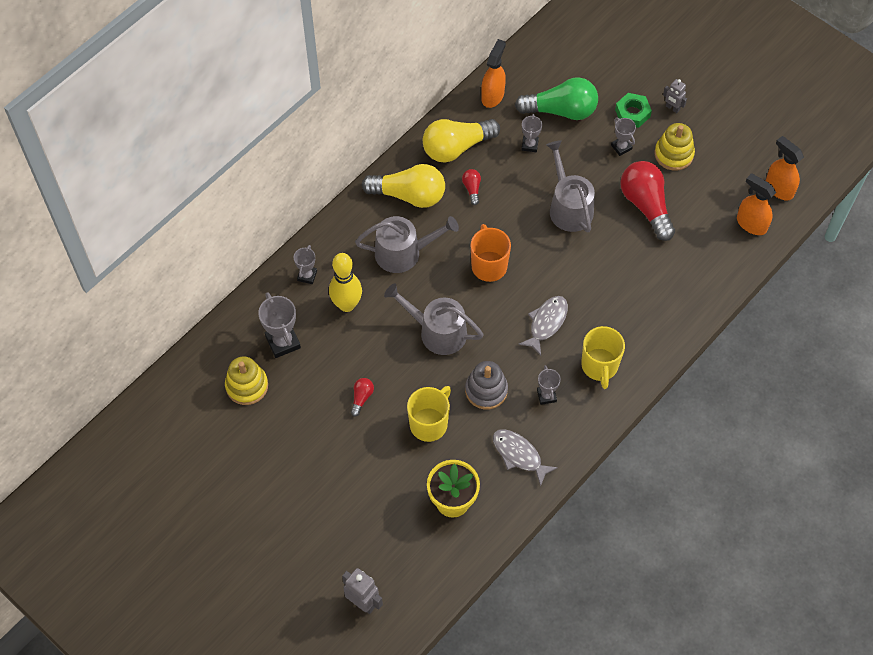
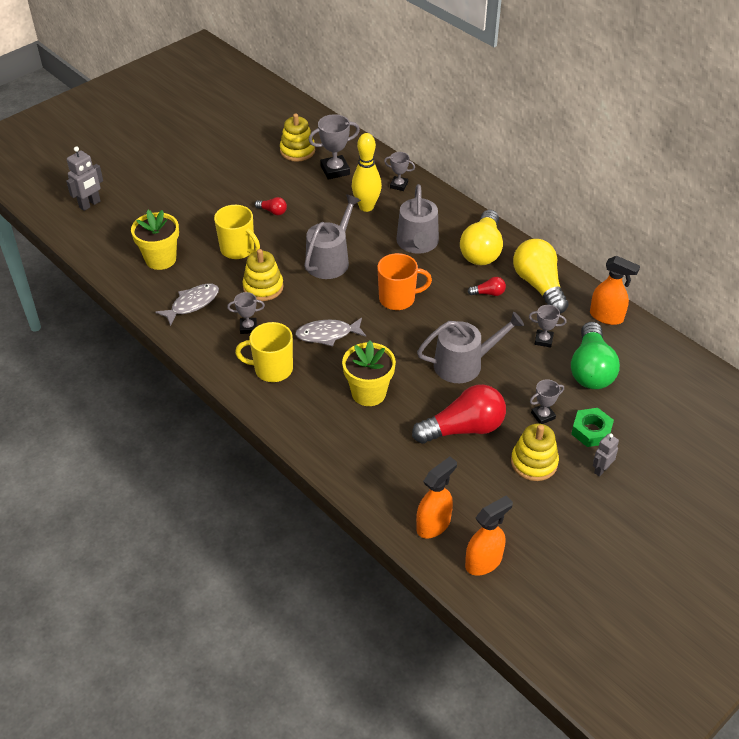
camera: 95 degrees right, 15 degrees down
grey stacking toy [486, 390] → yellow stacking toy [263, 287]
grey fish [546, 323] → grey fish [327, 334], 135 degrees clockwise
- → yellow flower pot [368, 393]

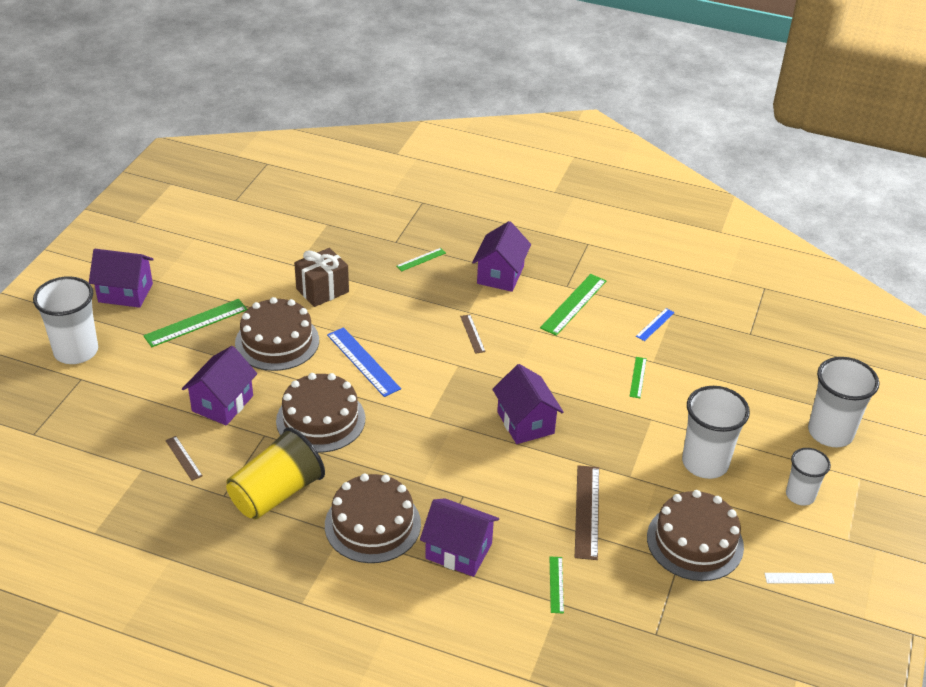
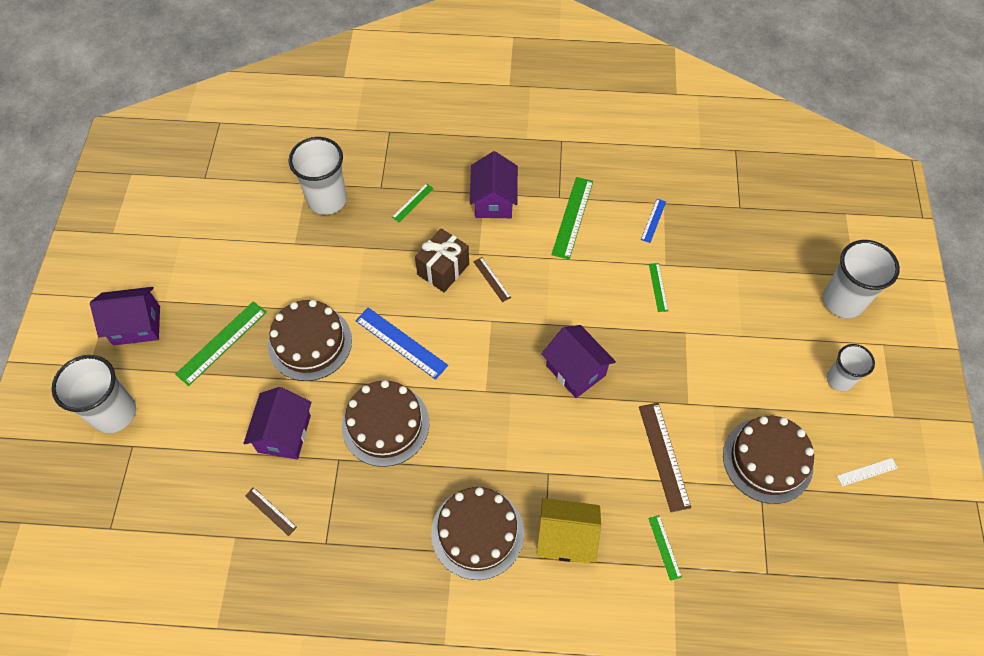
camera: 15 degrees left, 20 degrees up
white cup [705, 463] → white cup [327, 200], shifted
brown gift [322, 290] → brown gift [443, 269], shifted
purple house [458, 551] → yellow house [566, 538]
yellow cup [276, 493] → -

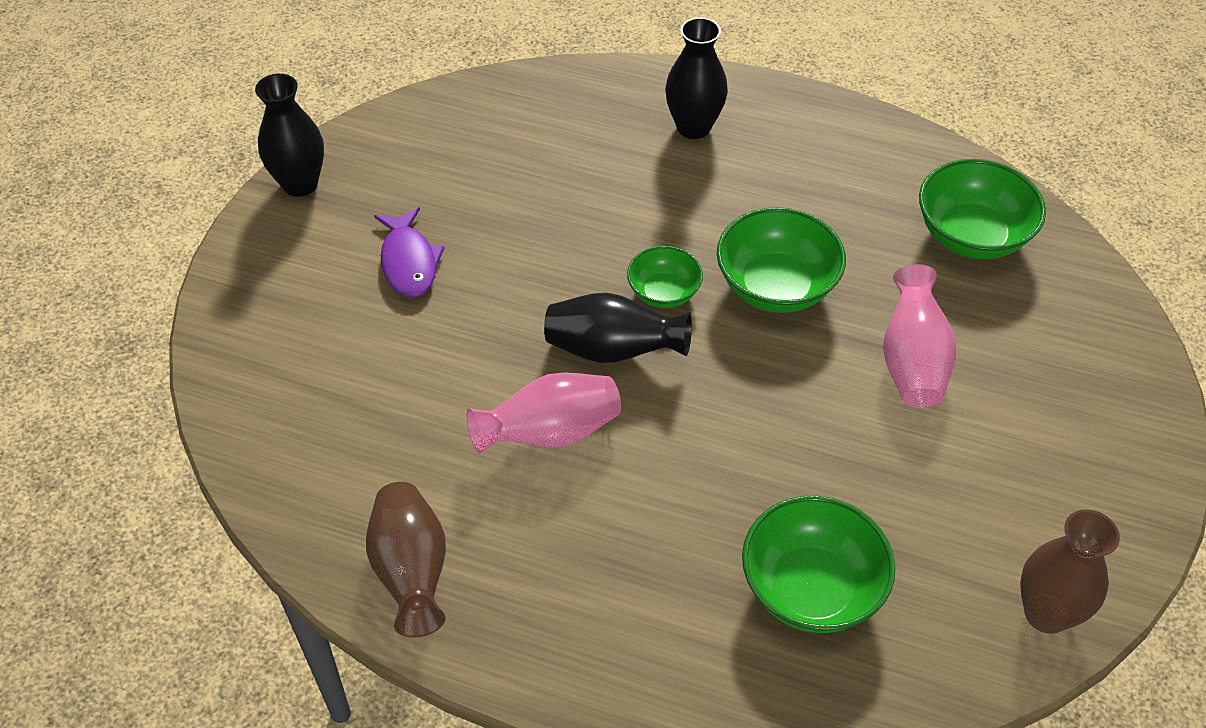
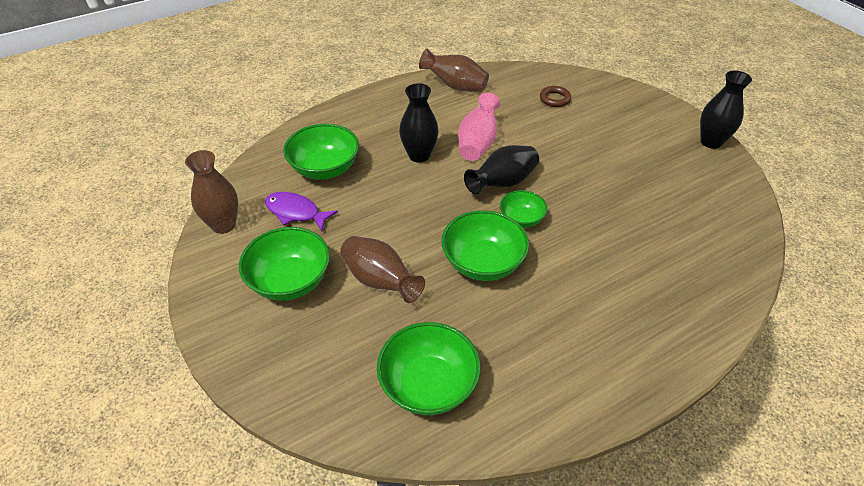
camera: 130 degrees right, 5 degrees down
- → green bowl [290, 281]
purple fish [409, 262] → purple fish [295, 212], shifted
pink vase [912, 361] → brown vase [380, 281]
black vase [693, 127] → black vase [419, 155], shifted
- → brown ring [554, 99]

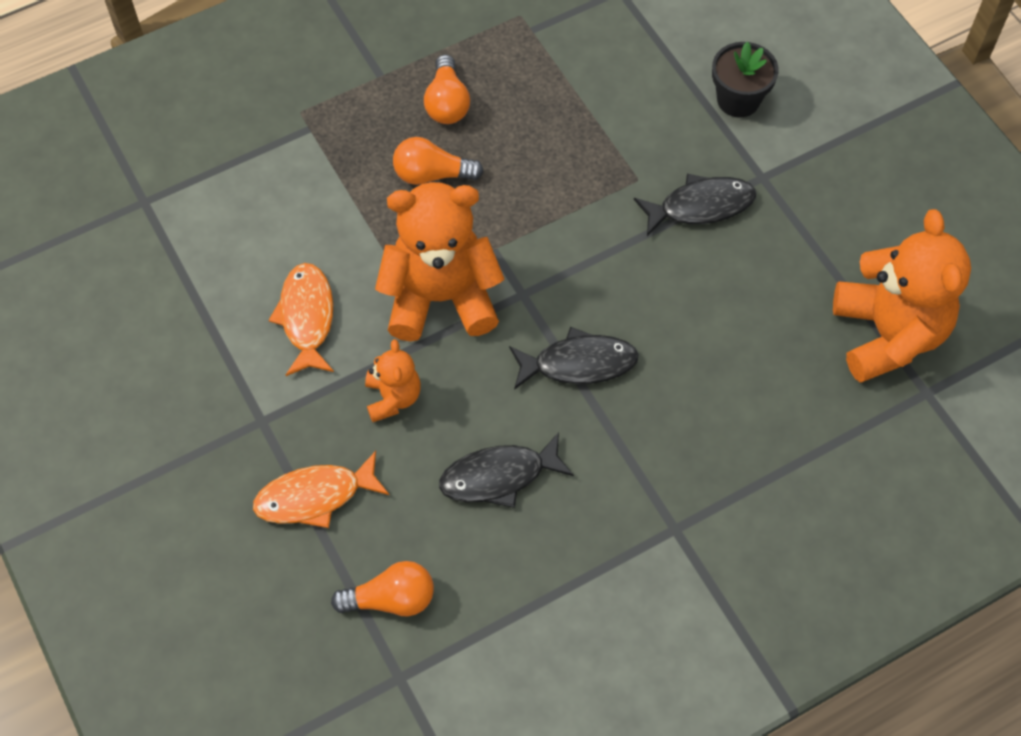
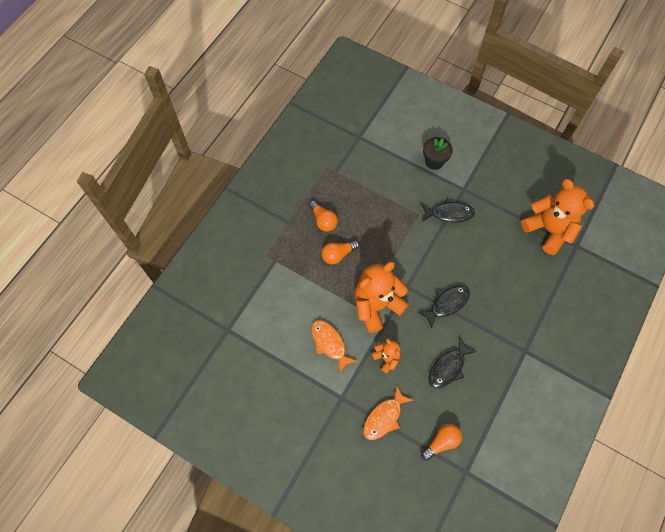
camera: 30 degrees left, 5 degrees up
black fish [701, 206] → black fish [449, 213], 45 degrees clockwise

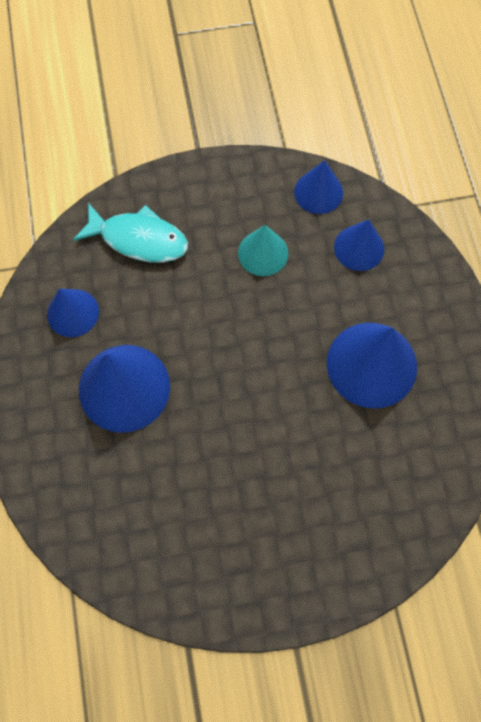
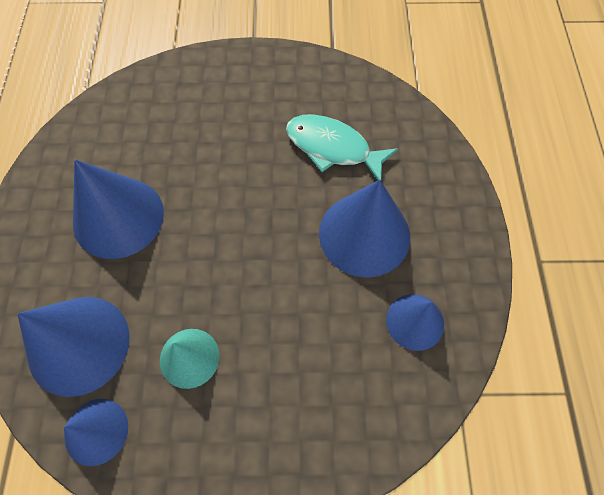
camera: 170 degrees left, 5 degrees down
blue cone [359, 248] → blue cone [78, 344], x1.70
turquoise fish [138, 239] → turquoise fish [333, 148], shifted

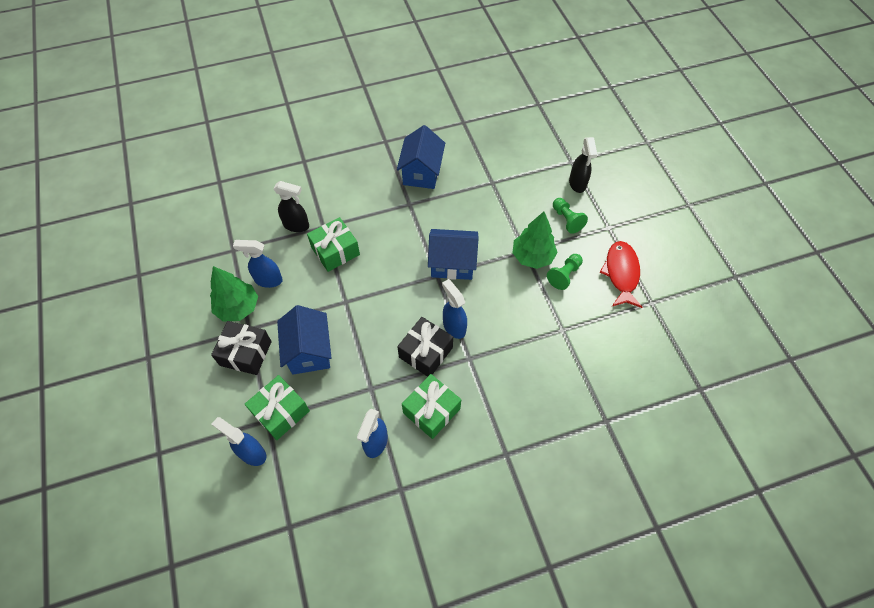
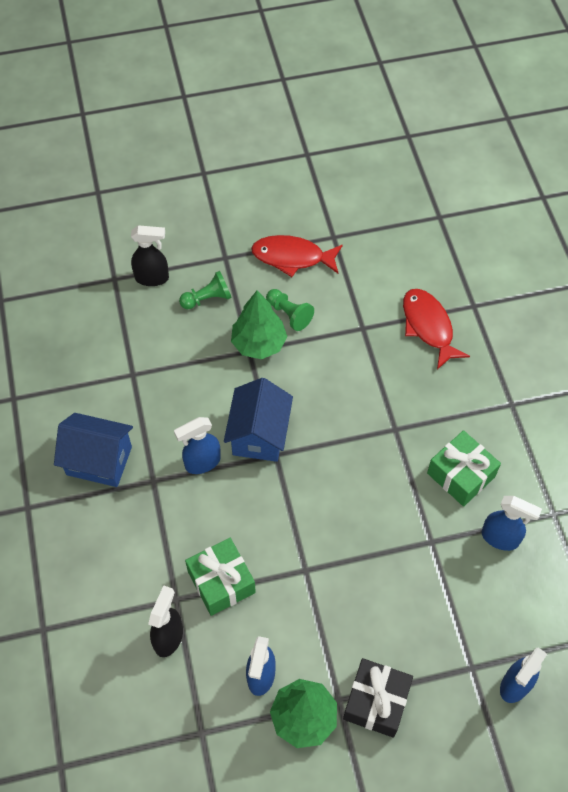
camera: 85 degrees left, 0 degrees up
blue spray bottle [454, 326] → blue spray bottle [202, 462], shifted
- → red fish [428, 326]
green gift [280, 412] → -
blue house [309, 351] → -
black gift [425, 352] → -

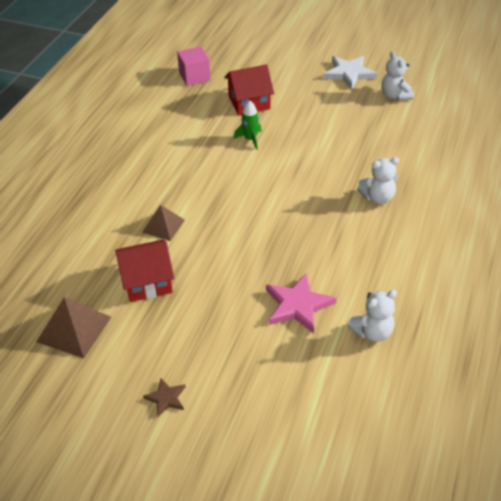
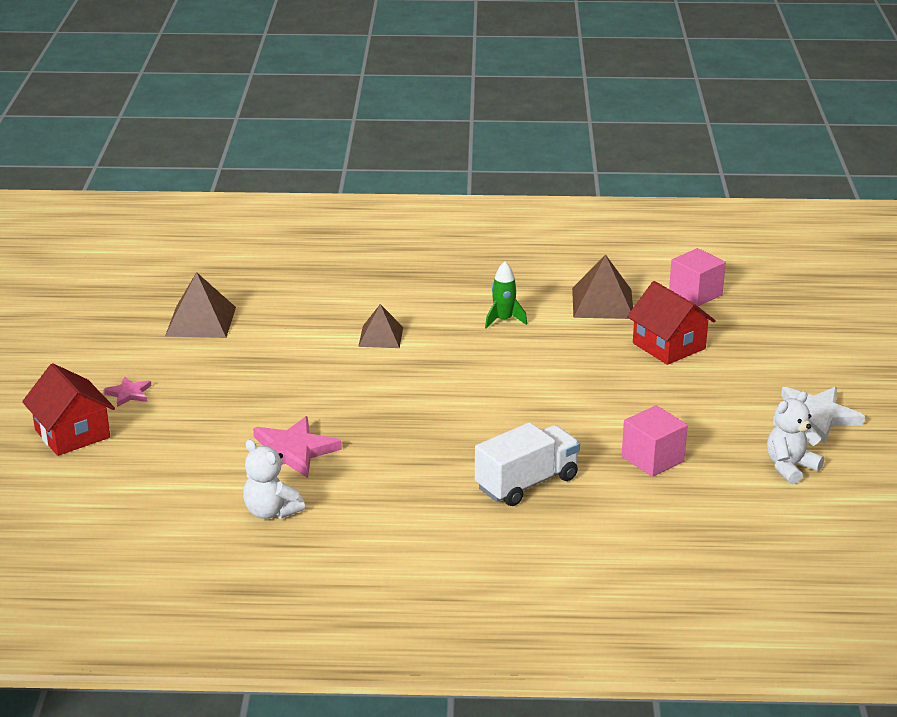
camera: 70 degrees right, 15 degrees down
red house [147, 281] → red house [72, 434], shifted
brown star [166, 398] → pink star [129, 393]
white teddy bear [378, 197] → white truck [527, 483]
green rocket [250, 139] → green rocket [503, 320], shifted
- → brown pyramid [602, 303]
- → pink cube [652, 459]

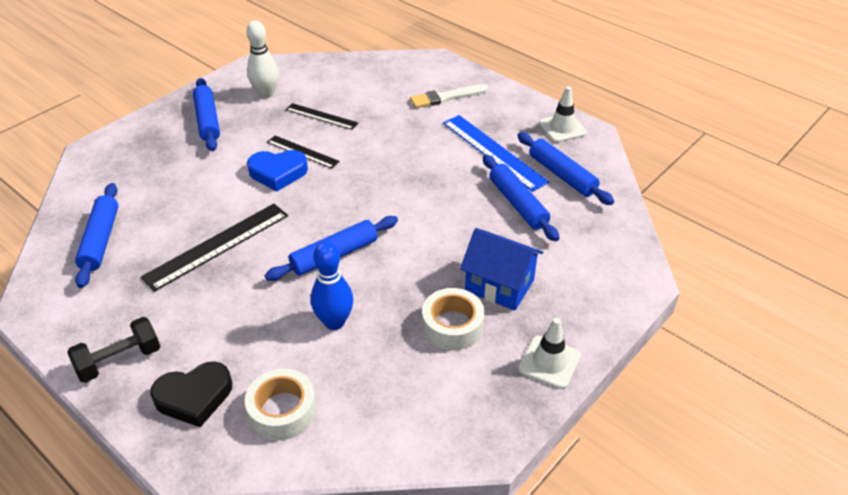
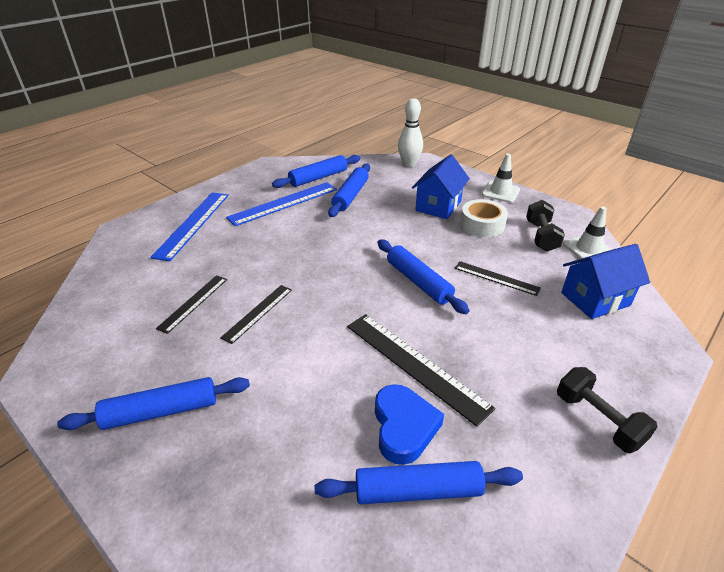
camera: 90 degrees left, 5 degrees down
white brush [446, 97] → blue ruler [193, 224]
blue rolling pin [518, 204] → blue rolling pin [350, 196], 45 degrees counterclockwise
blue heart [278, 173] → blue heart [404, 427], shifted
white bowling pin [266, 94] → white bowling pin [409, 164], shifted
blue bowling pin [334, 322] → black ruler [496, 278]
- → black dumbbell [541, 236]
white tape [282, 410] → blue house [595, 299]
white traffic cone [562, 128] → white traffic cone [588, 249], shifted
black heart [194, 397] → -

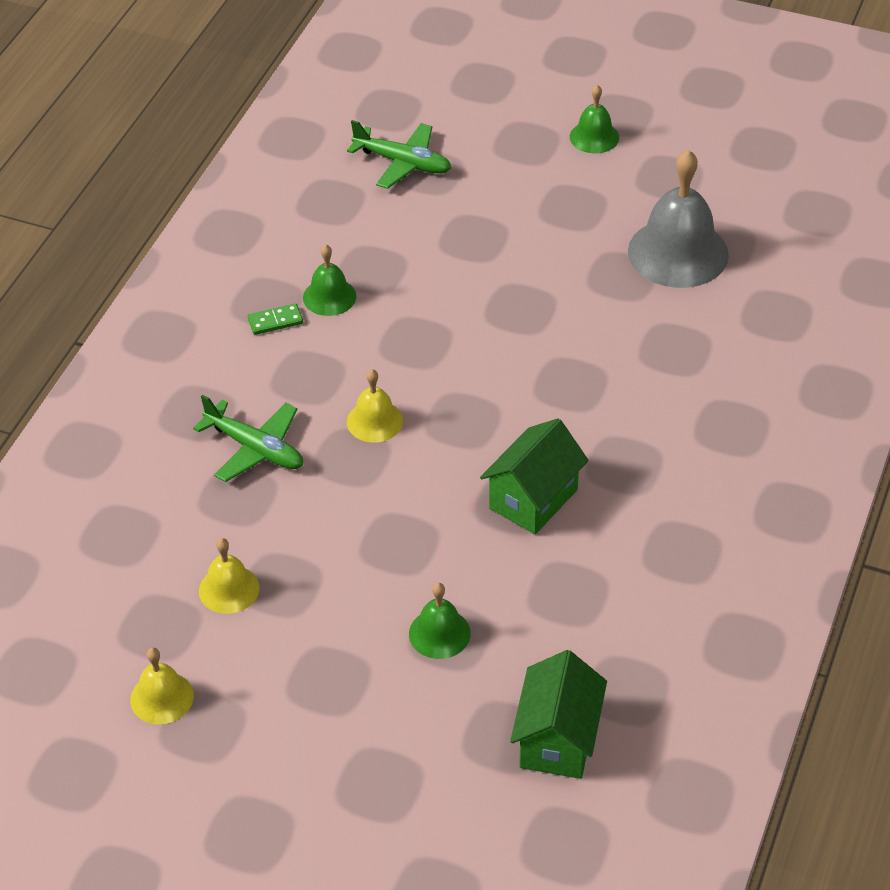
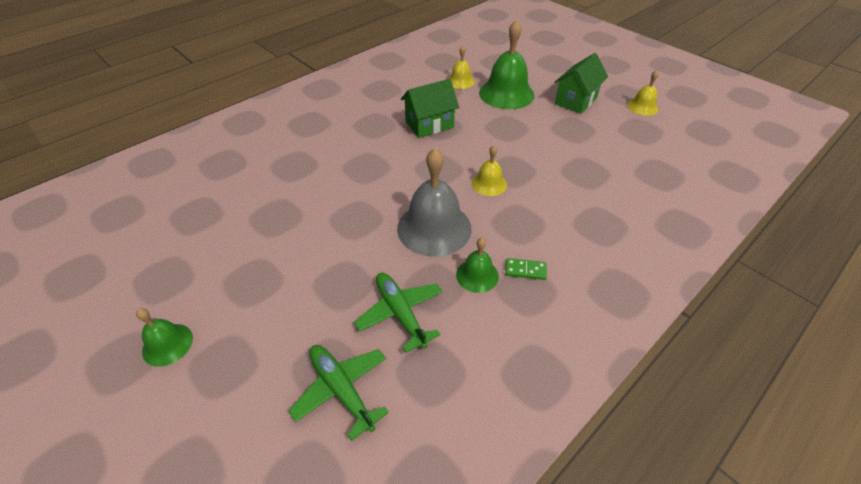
camera: 155 degrees left, 0 degrees up
green plane [255, 449] → green plane [400, 313], shifted
grey bell [678, 252] → grey bell [434, 228], shifted
yellow bell [229, 589] → yellow bell [460, 81], shifted
green bell [439, 633] → green bell [506, 93], x1.91
green house [557, 740] → green house [575, 101], shifted

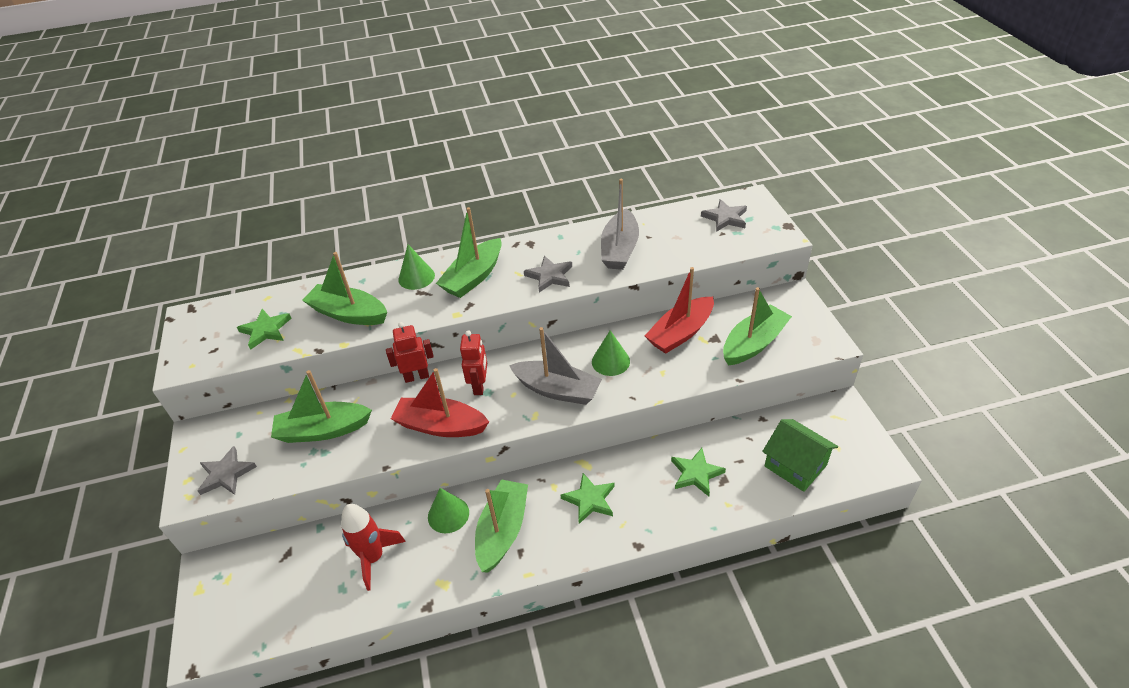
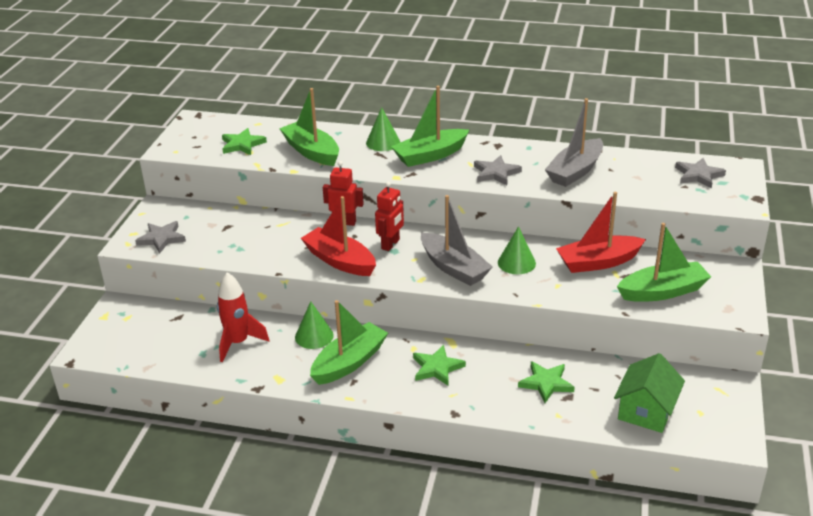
camera: 25 degrees right, 10 degrees down
green house [795, 465] → green house [646, 411], 45 degrees clockwise
green boat [323, 430] → -

